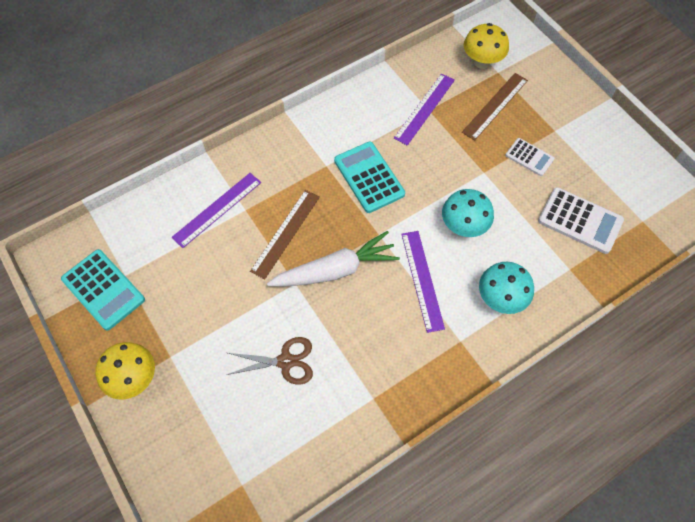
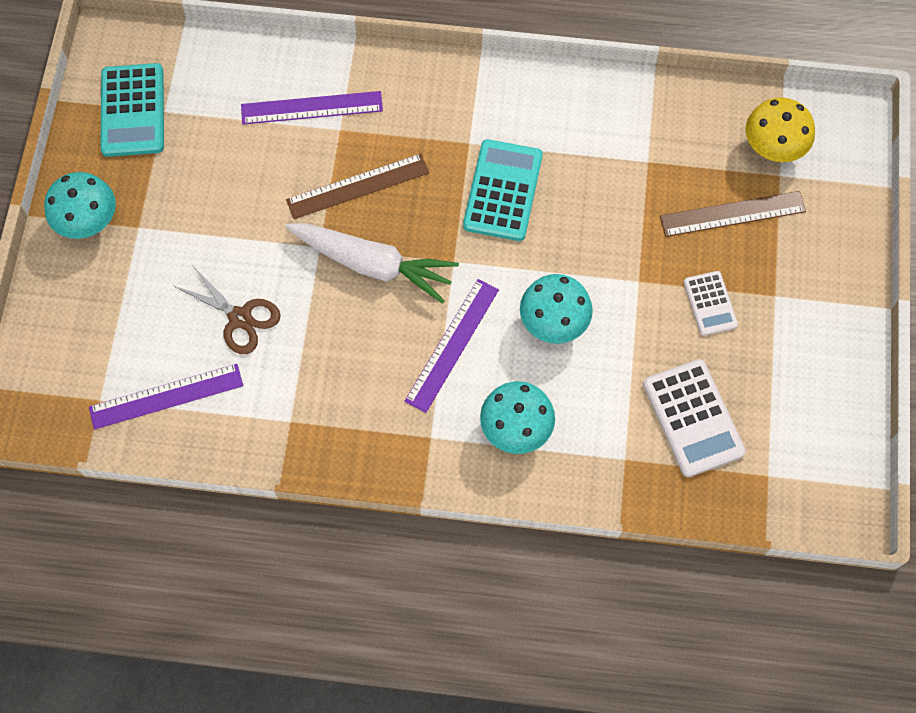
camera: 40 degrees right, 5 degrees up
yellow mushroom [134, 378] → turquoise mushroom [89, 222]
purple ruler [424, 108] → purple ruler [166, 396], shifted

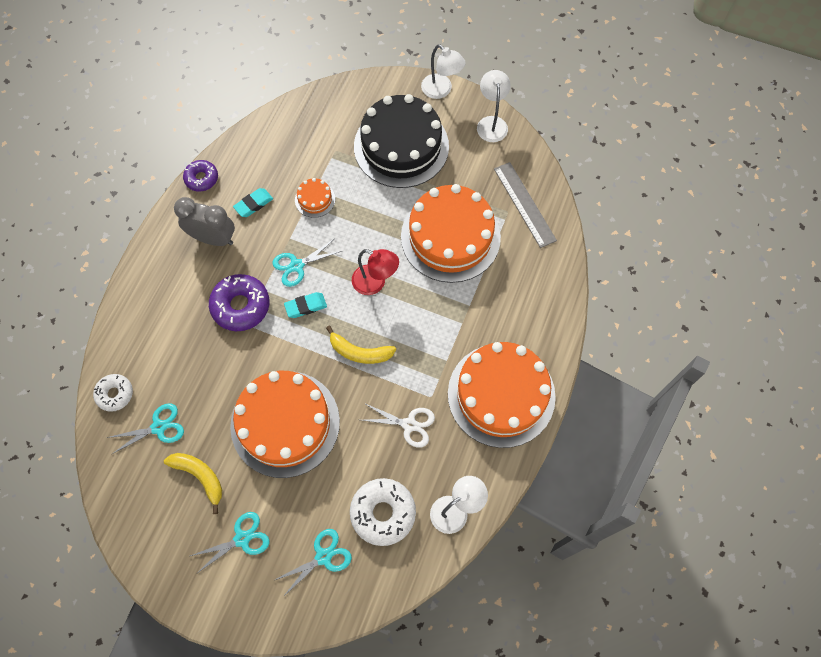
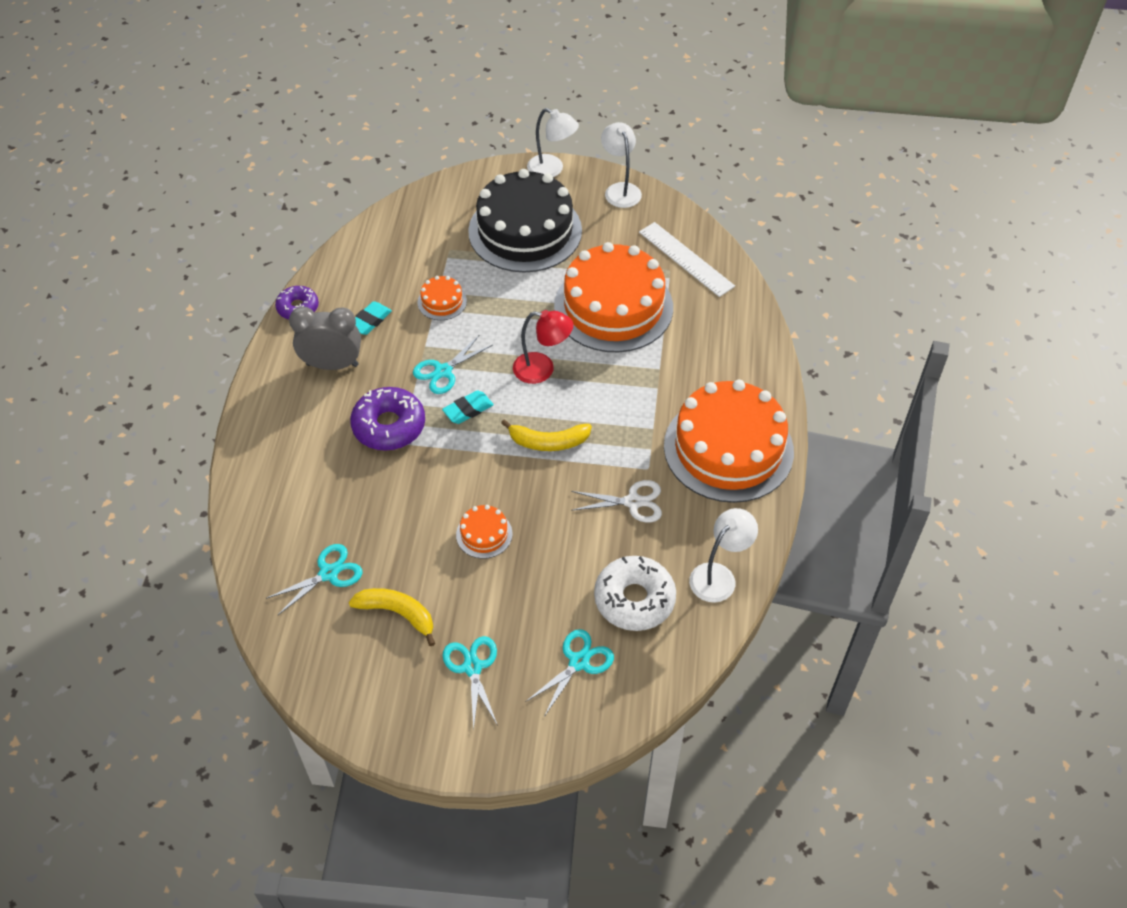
camera: 15 degrees left, 15 degrees down
turquoise scissors [242, 539] → turquoise scissors [472, 667], 60 degrees counterclockwise
orange cake [285, 423] → orange cake [484, 534], x0.41
grey ruler [524, 204] → white ruler [686, 259]
white donut [115, 394] → -

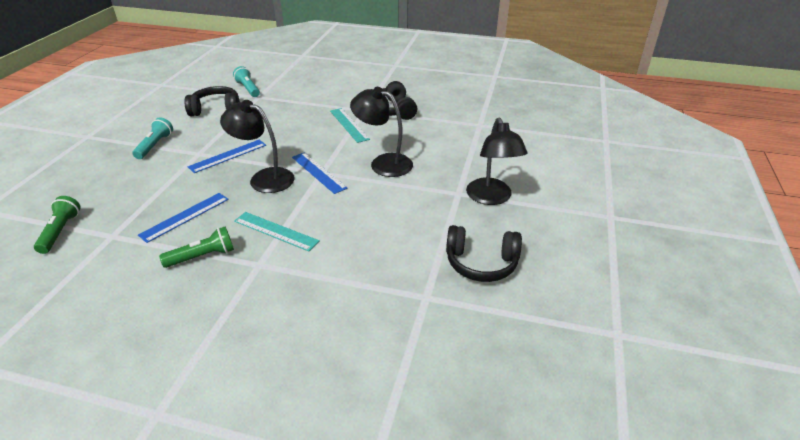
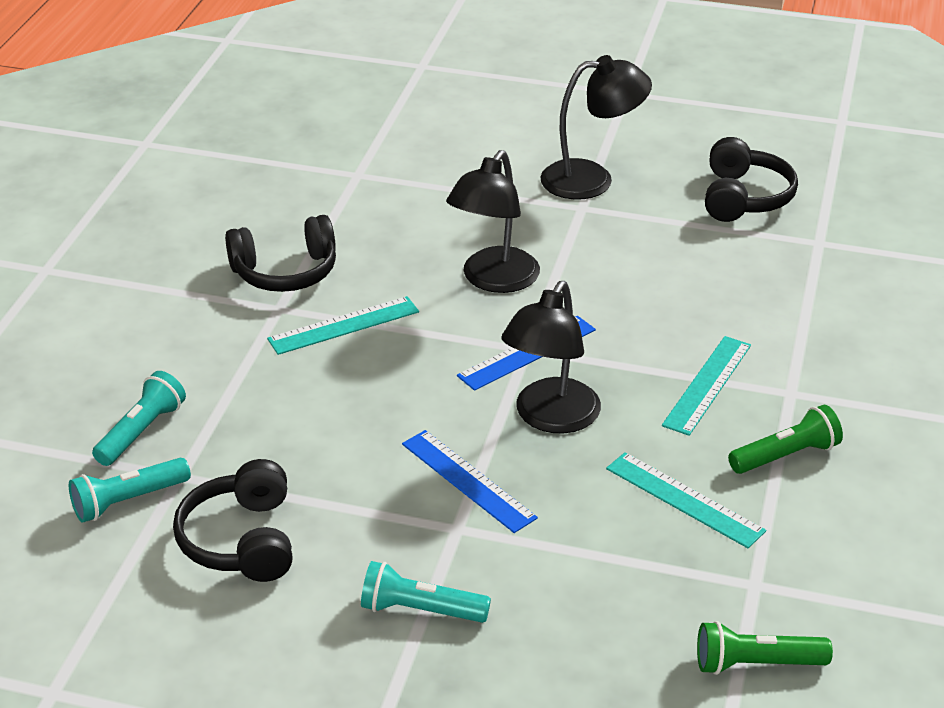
camera: 90 degrees left, 0 degrees up
- → turquoise flashlight [142, 431]
blue ruler [185, 217] → turquoise ruler [684, 499]
green flashlight [203, 256] → green flashlight [786, 455], 90 degrees clockwise

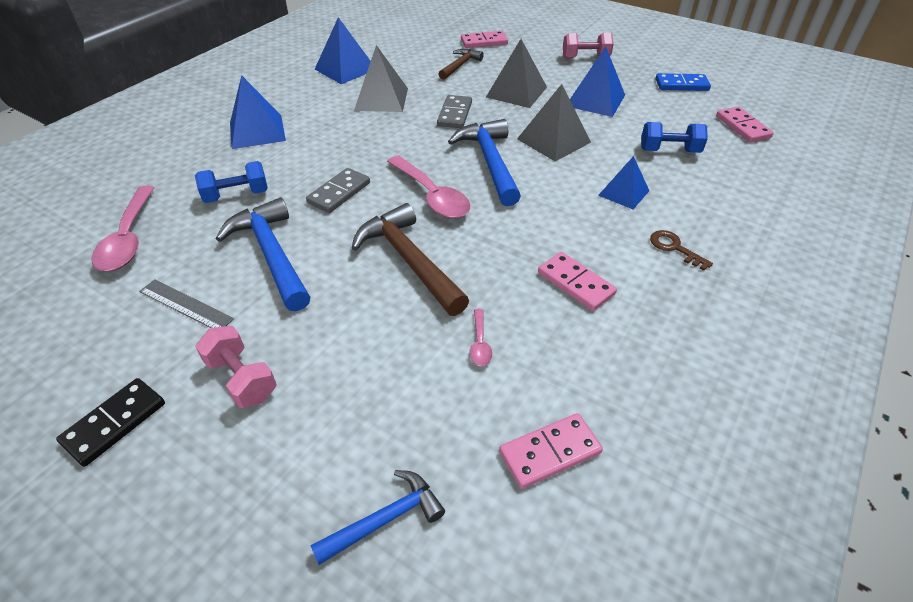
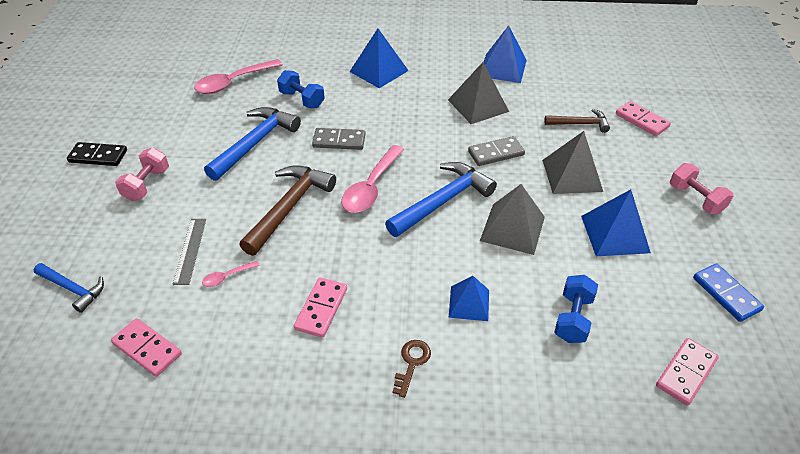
camera: 60 degrees right, 0 degrees up
grey ruler [186, 305] → grey ruler [190, 250], shifted
blue dumbbell [669, 151] → blue dumbbell [573, 318], 45 degrees clockwise

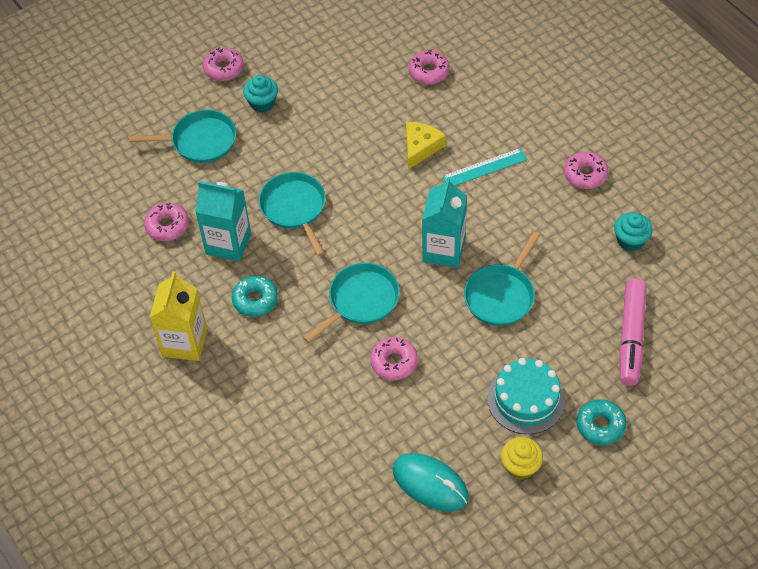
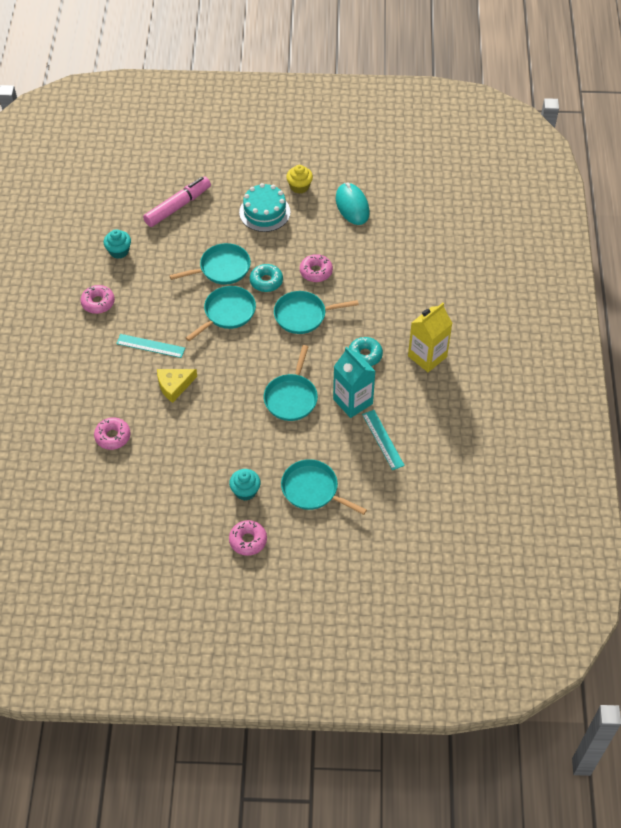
camera: 145 degrees left, 0 degrees up
turquoise carton [443, 250] → turquoise pan [227, 313]
turquoise donut [600, 425] → turquoise donut [266, 281], shifted
pink donut [167, 226] → turquoise ruler [383, 439]

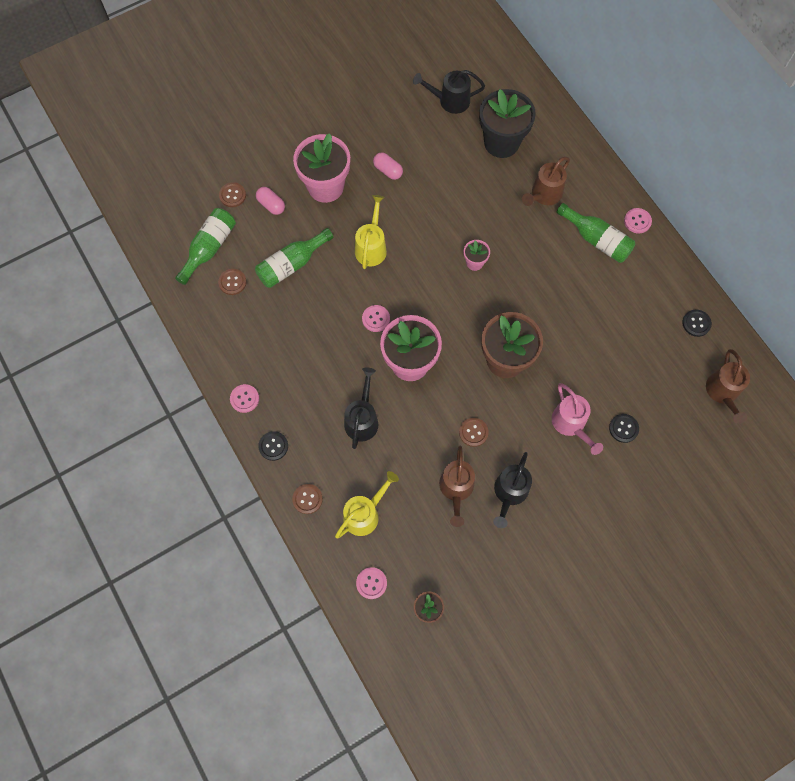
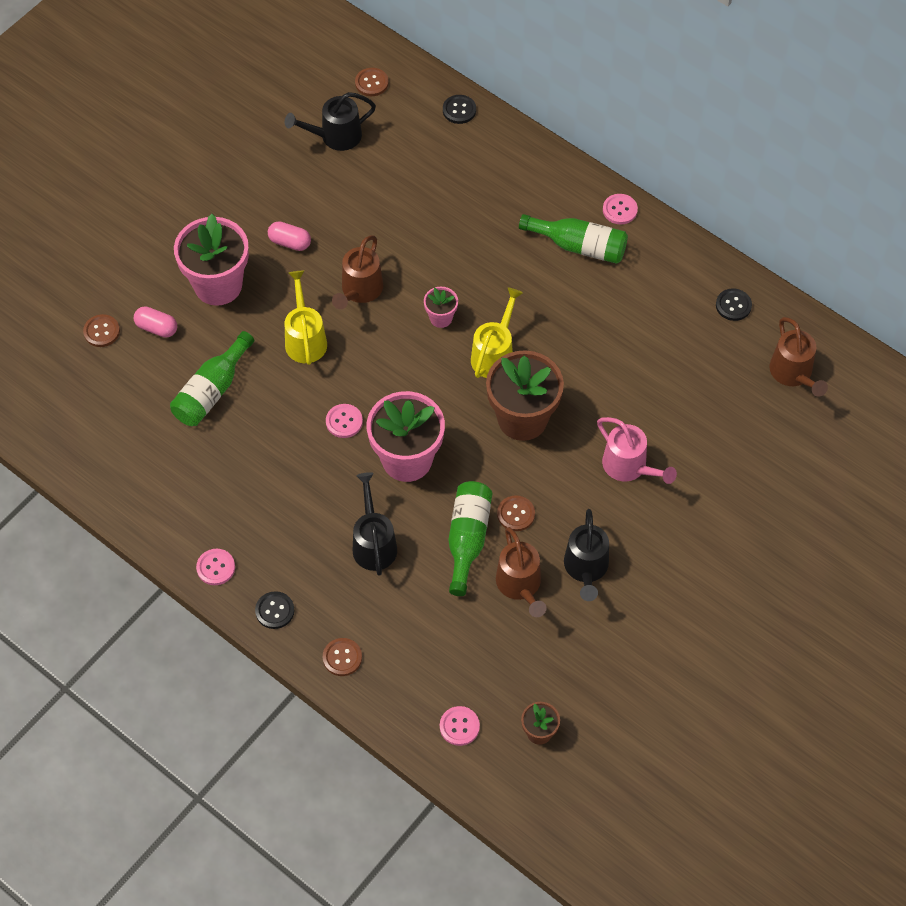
camera: 20 degrees left, 10 degrees down
brown watering can [544, 195] → brown watering can [359, 291], shifted
brown button [232, 282] → brown button [371, 83], shifted
black button [623, 428] → black button [459, 110], shifted
green bottle [209, 248] → green bottle [467, 539], shifted
yellow watering can [365, 513] → yellow watering can [494, 354], shifted
black flower pot [501, 142] → -

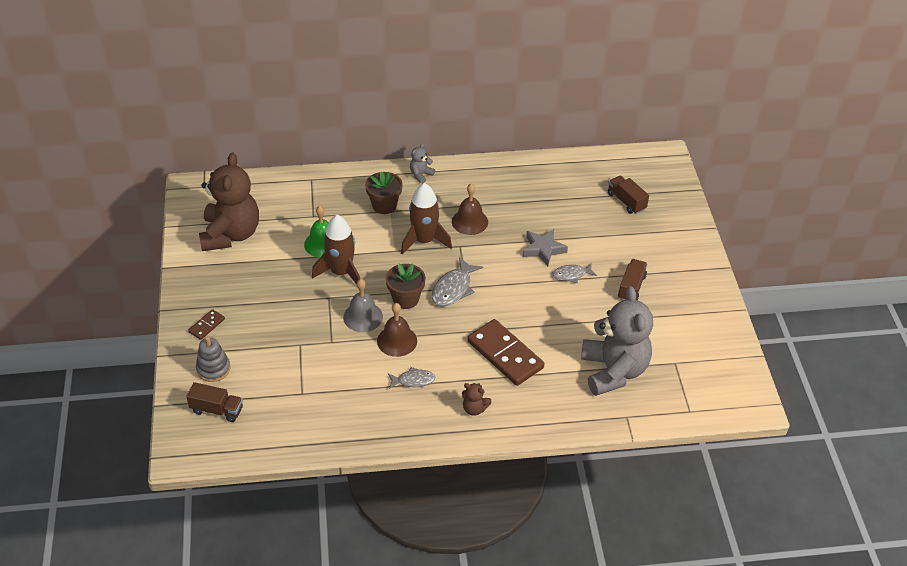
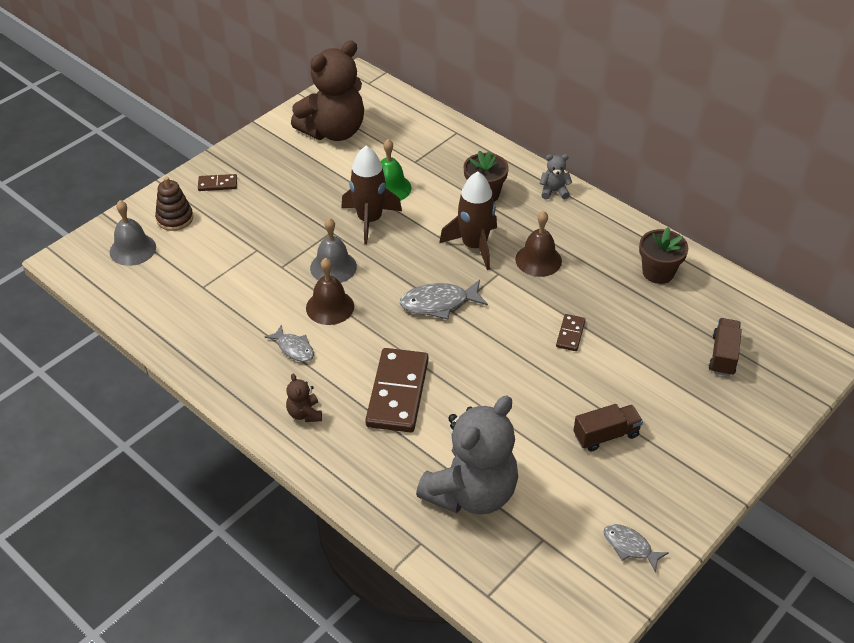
camera: 50 degrees right, 0 degrees up
brown truck [217, 410] → grey bell [132, 249]
grey stacking toy [213, 369] → brown stacking toy [175, 218]
grey star [543, 249] → brown domino [570, 334]
grey fish [571, 275] → grey fish [629, 546], shifted
brown flower pot [405, 299] → brown flower pot [658, 272], shifted

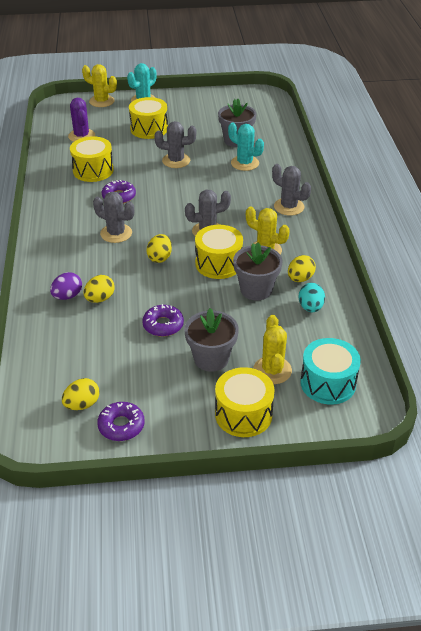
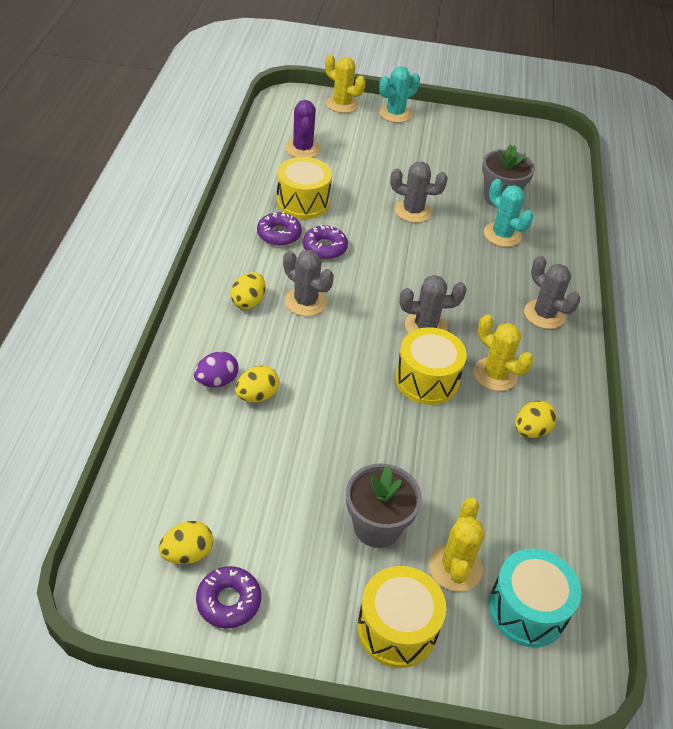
camera: 10 degrees right, 5 degrees up
yellow egg [160, 258] → yellow egg [248, 302], shifted
purple donut [163, 325] → purple donut [279, 234], shifted
yellow drum [149, 129] → -
grey flower pot [256, 290] → -
turquoise egg [310, 307] → -

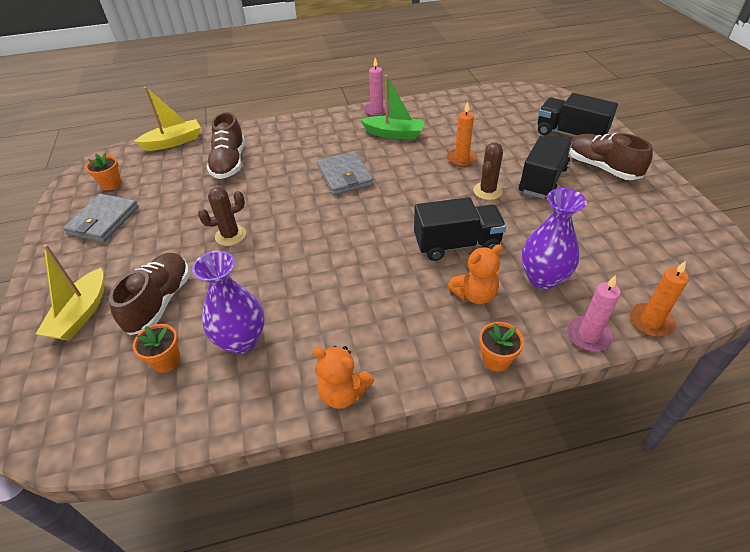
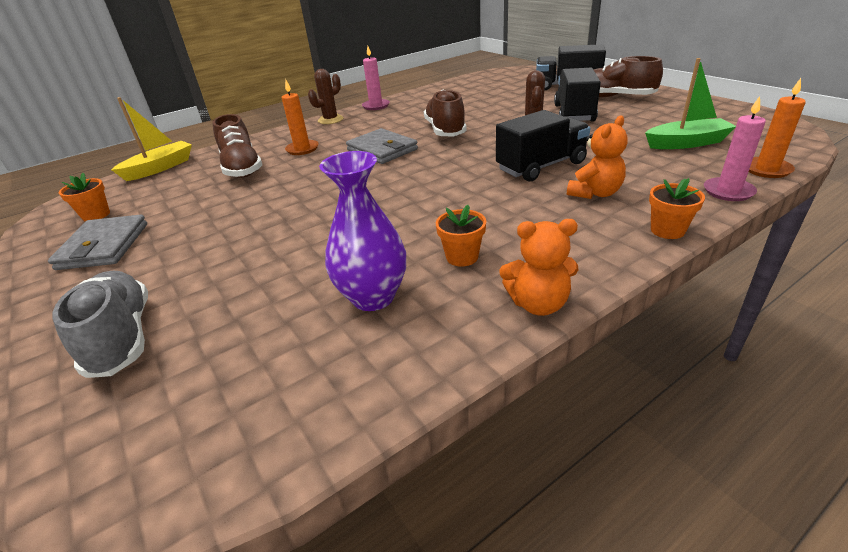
camera: 20 degrees left, 10 degrees down
yellow boat [81, 314] → grey shoe [122, 337]
orange candle [461, 159] → orange candle [302, 149], shifted
brown cactus [230, 235] → brown cactus [330, 120], shifted
brown shoe [160, 302] → brown shoe [445, 130], shifted
orange flower pot [166, 361] → orange flower pot [462, 257], shifted
green boat [394, 134] → green boat [686, 143], shifted
purple vase [543, 278] → -

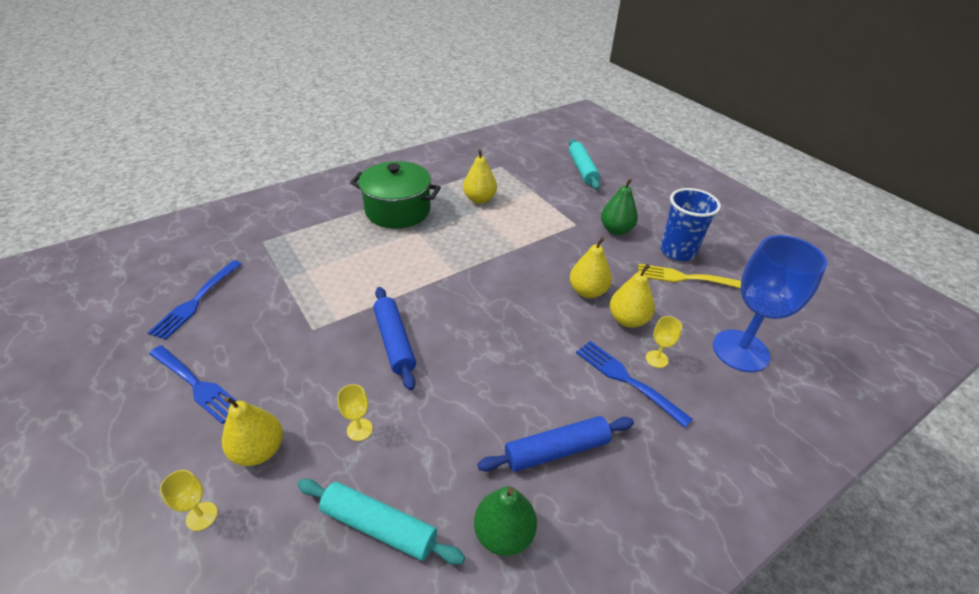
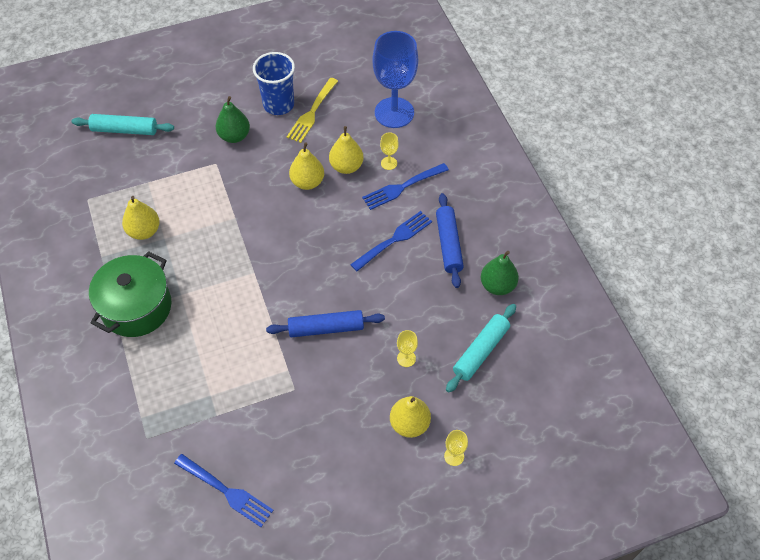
camera: 75 degrees left, 15 degrees up
blue fork [196, 384] → blue fork [393, 240], shifted

